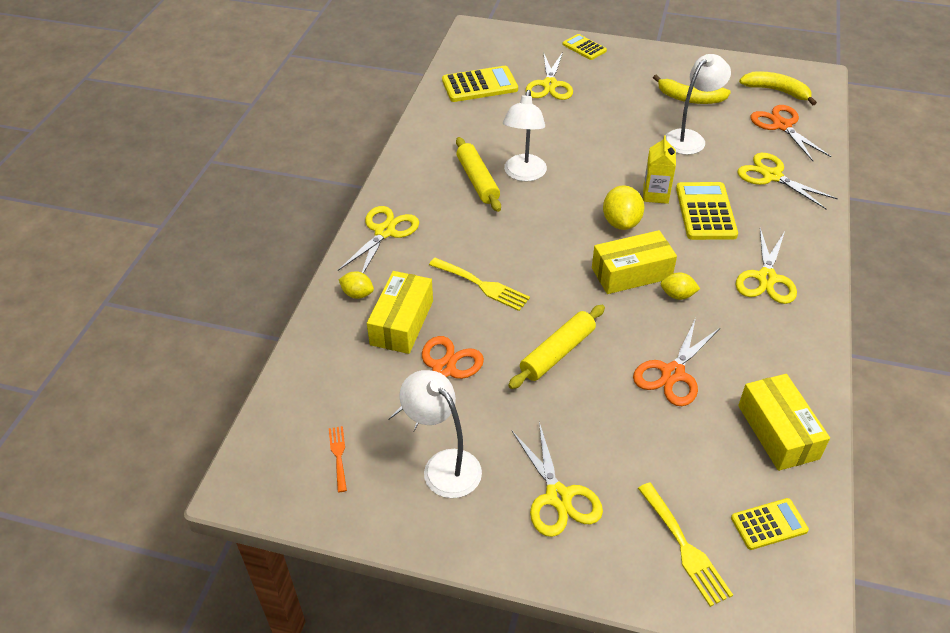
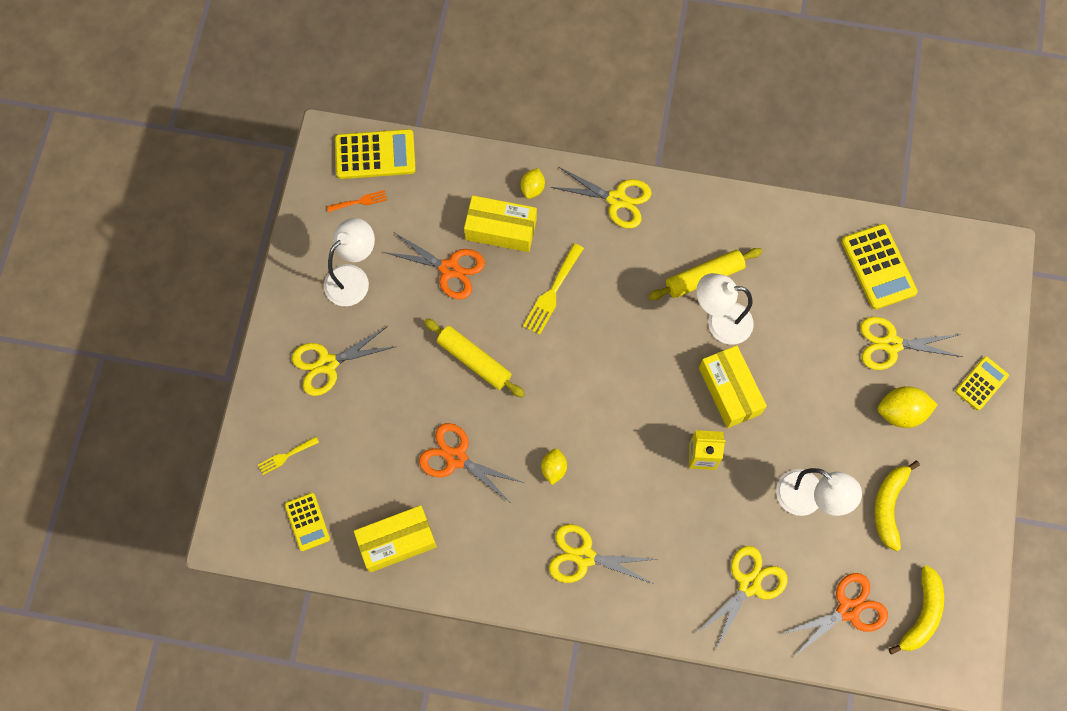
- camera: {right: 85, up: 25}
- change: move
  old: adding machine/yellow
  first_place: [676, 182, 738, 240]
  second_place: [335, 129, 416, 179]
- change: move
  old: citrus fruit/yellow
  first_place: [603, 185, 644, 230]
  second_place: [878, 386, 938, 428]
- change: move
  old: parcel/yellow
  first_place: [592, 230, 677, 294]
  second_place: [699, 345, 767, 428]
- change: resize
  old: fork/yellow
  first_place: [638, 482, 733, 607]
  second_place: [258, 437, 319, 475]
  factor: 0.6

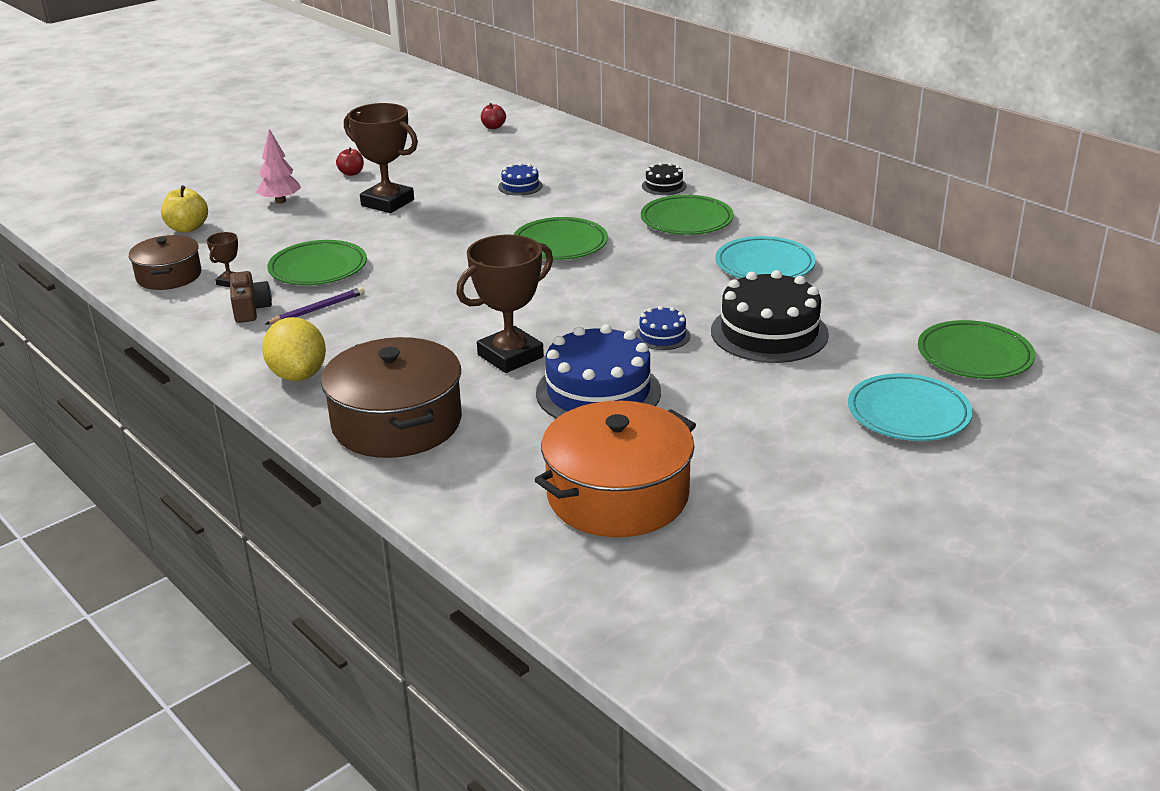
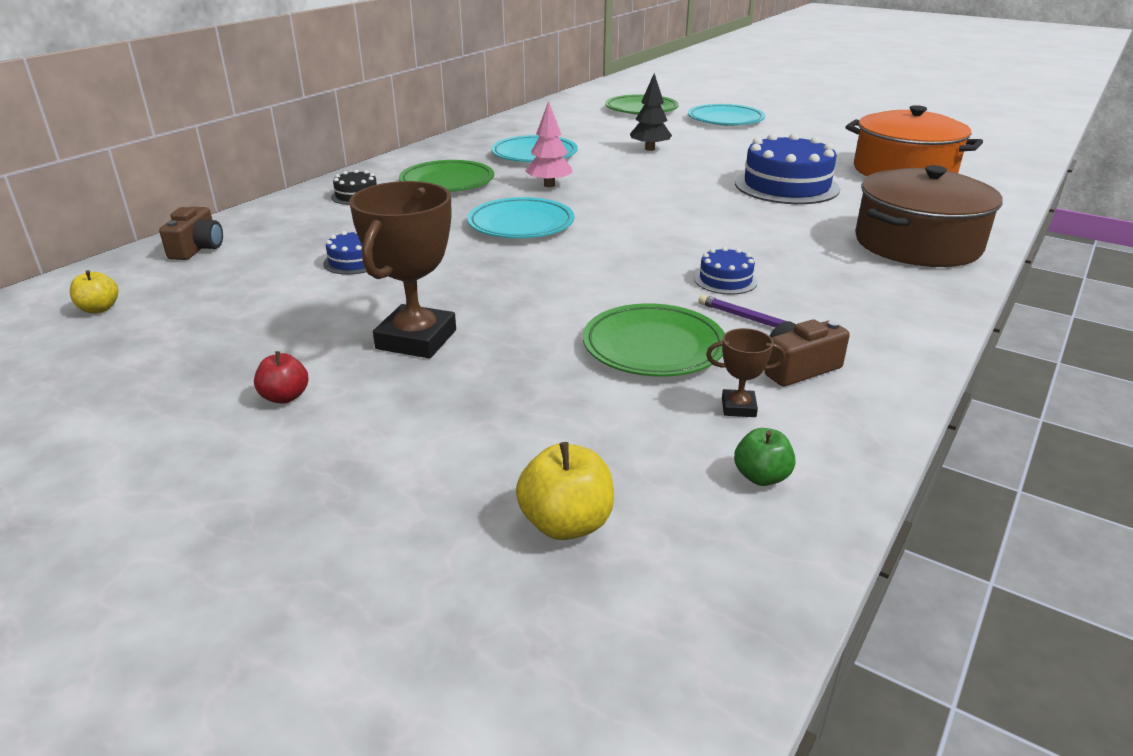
- camera: {right: -105, up: 0}
- change: recolor
  old: apple/red
  new: apple/yellow
  first_place: [481, 103, 506, 129]
  second_place: [69, 270, 118, 313]
- change: move
  old: tree/rose-pink
  first_place: [257, 129, 301, 204]
  second_place: [525, 101, 573, 187]
- change: recolor
  old: dinner plate/leaf-green
  new: dinner plate/aqua
  first_place: [513, 217, 608, 260]
  second_place: [467, 197, 574, 238]
- change: replace
  old: pot/dark brown
  new: apple/leaf-green
  first_place: [129, 235, 201, 290]
  second_place: [734, 428, 796, 486]
- change: delete
  old: prize cup/dark brown
  first_place: [456, 235, 553, 373]
- change: replace
  old: layer cake/black
  new: tree/black
  first_place: [711, 270, 829, 363]
  second_place: [630, 73, 672, 151]
- change: move
  old: layer cake/blue
  first_place: [635, 306, 690, 350]
  second_place: [694, 247, 758, 294]
- change: delete
  old: citrus fruit/yellow
  first_place: [262, 317, 326, 381]
- change: insert
  new: compact camera/dark brown
  second_place: [159, 207, 223, 260]

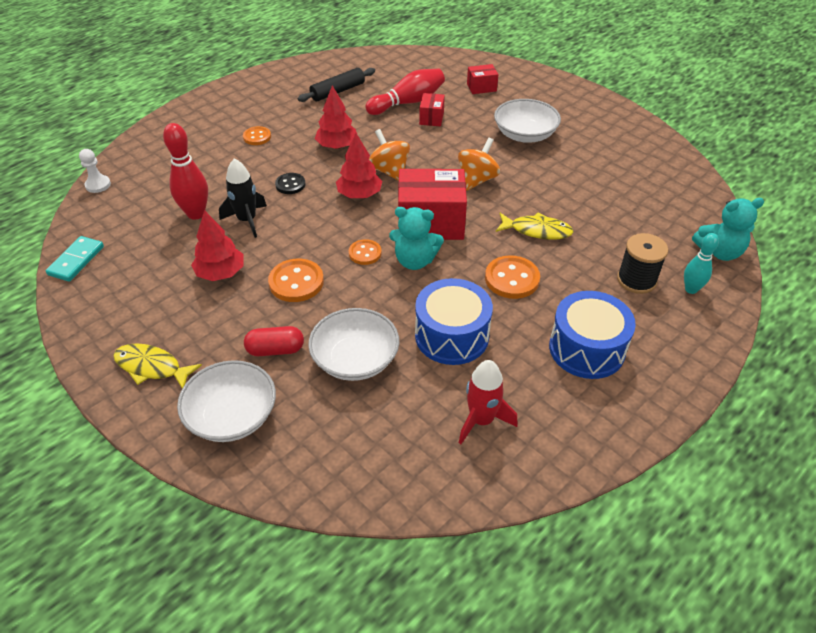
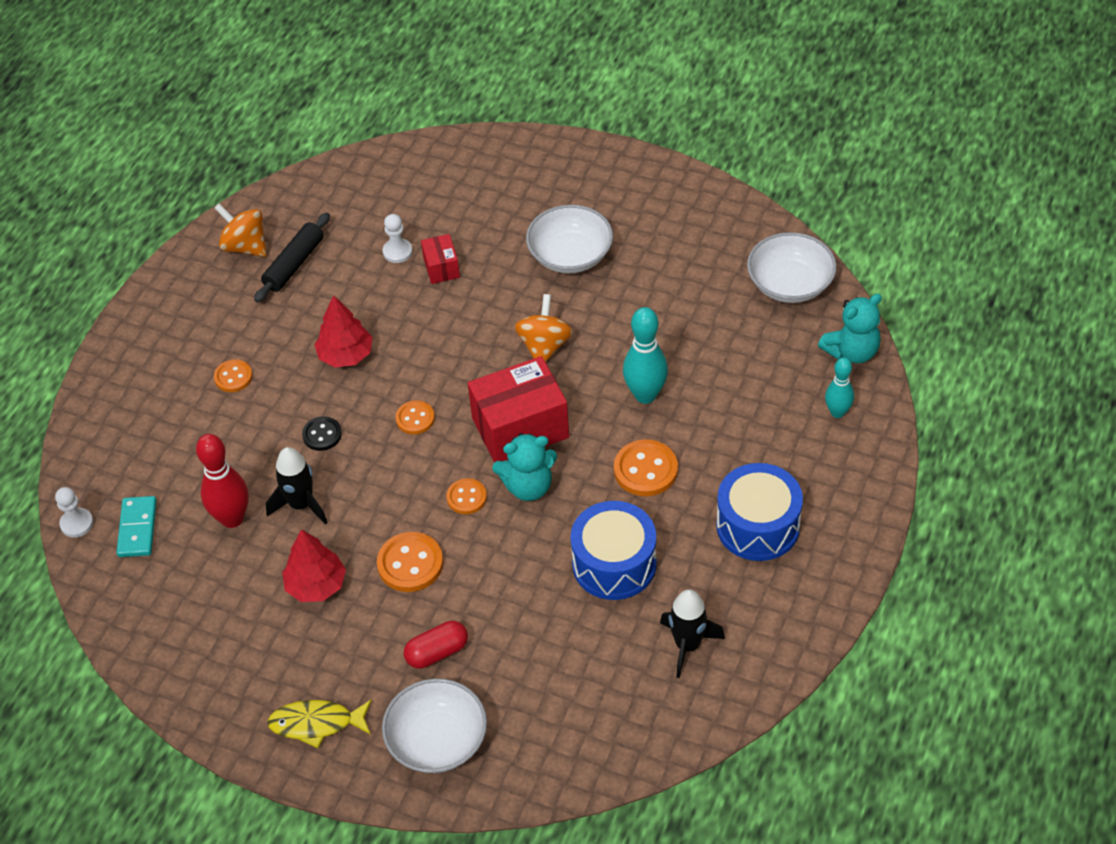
- camera: {right: -20, up: 5}
- change: delete
  old: parcel/red
  first_place: [467, 64, 498, 94]
- change: replace
  old: bowling pin/red
  new: pawn/white
  first_place: [365, 69, 445, 115]
  second_place: [383, 214, 413, 263]
- change: move
  old: toy top/orange
  first_place: [369, 129, 410, 181]
  second_place: [214, 203, 267, 257]
- change: replace
  old: tree/red
  new: sewing button/orange
  first_place: [336, 133, 382, 198]
  second_place: [396, 400, 435, 434]
- change: replace
  old: fish figure/yellow
  new: bowling pin/aqua
  first_place: [496, 213, 574, 240]
  second_place: [623, 307, 668, 404]
- change: delete
  old: bobbin/black
  first_place: [617, 233, 668, 294]
- change: move
  old: domino tile/aqua
  first_place: [46, 236, 104, 282]
  second_place: [116, 496, 157, 557]
- change: move
  old: deep dish/white
  first_place: [308, 308, 399, 381]
  second_place: [747, 232, 837, 303]
- change: recolor
  old: rocket/red
  new: rocket/black
  first_place: [459, 360, 518, 444]
  second_place: [660, 589, 725, 678]

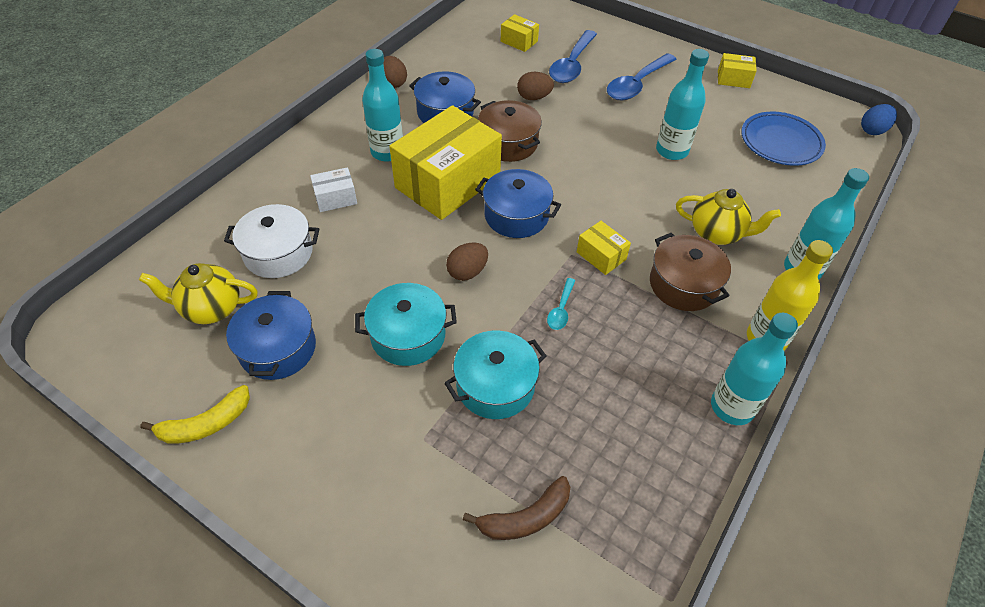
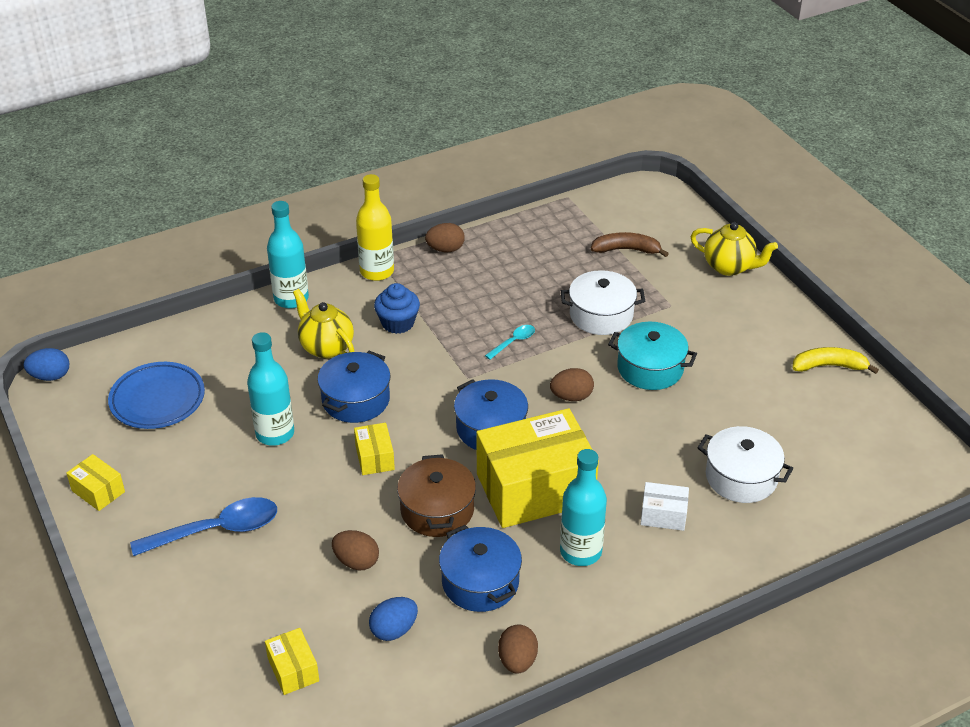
- camera: {right: -150, up: -10}
- change: delete
  old: spoon/blue
  first_place: [549, 30, 597, 83]
- change: move
  old: parcel/yellow
  first_place: [577, 221, 631, 275]
  second_place: [354, 423, 395, 475]
- change: replace
  old: pot/dark brown
  new: muffin/blue
  first_place: [650, 233, 731, 311]
  second_place: [374, 283, 420, 334]
- change: move
  old: teapot/yellow
  first_place: [139, 263, 258, 324]
  second_place: [690, 222, 778, 276]
- change: move
  old: pot/blue
  first_place: [226, 291, 316, 380]
  second_place: [317, 351, 390, 423]
- change: replace
  old: drink bottle/aqua
  new: egg/dark brown
  first_place: [711, 313, 798, 425]
  second_place: [425, 223, 465, 252]
- change: recolor
  old: pot/aqua
  new: pot/white
  first_place: [444, 331, 546, 419]
  second_place: [561, 270, 645, 335]
- change: insert
  new: egg/blue
  second_place: [369, 597, 418, 641]

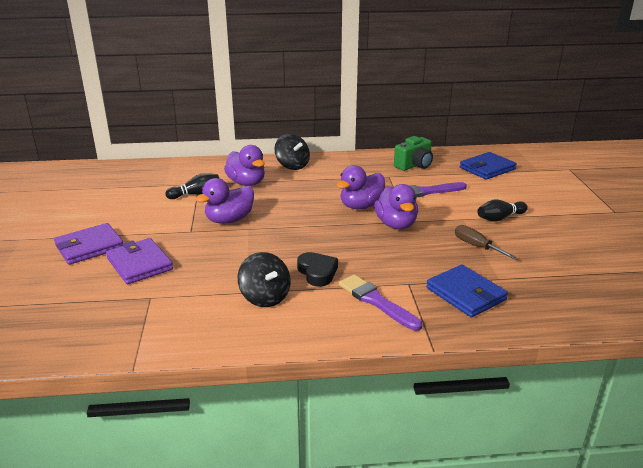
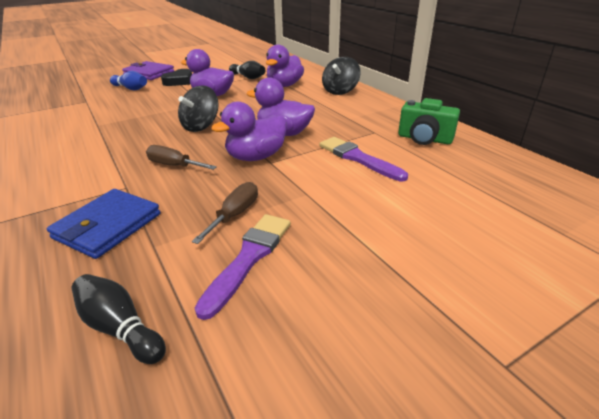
- camera: {right: 65, up: 5}
- change: delete
  old: wallet/blue
  first_place: [460, 152, 517, 180]
- change: move
  old: bowling pin/black
  first_place: [477, 200, 528, 222]
  second_place: [71, 274, 166, 364]
- change: replace
  old: wallet/purple
  new: bowling pin/blue
  first_place: [106, 238, 173, 284]
  second_place: [110, 71, 147, 90]
- change: move
  old: toy top/black
  first_place: [238, 252, 291, 307]
  second_place: [178, 85, 219, 132]
- change: move
  old: heart shape/black
  first_place: [297, 252, 338, 287]
  second_place: [161, 69, 192, 86]
- change: move
  old: paintbrush/purple
  first_place: [339, 275, 422, 331]
  second_place: [195, 214, 291, 320]
- change: insert
  new: flat screwdriver/dark brown
  second_place: [146, 145, 217, 170]

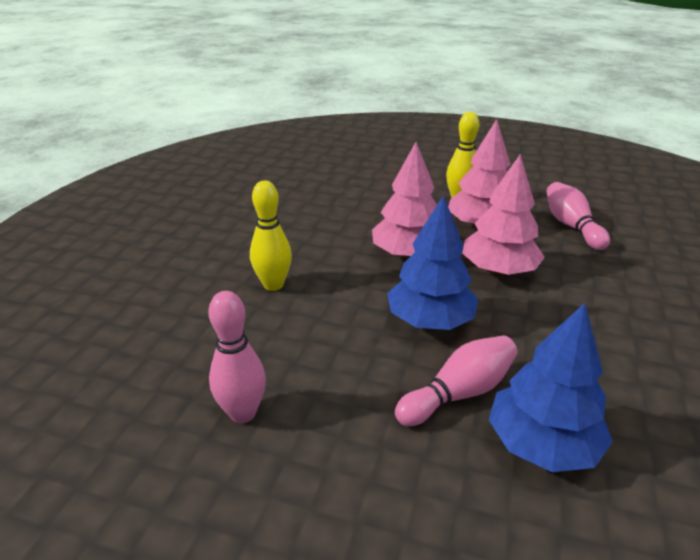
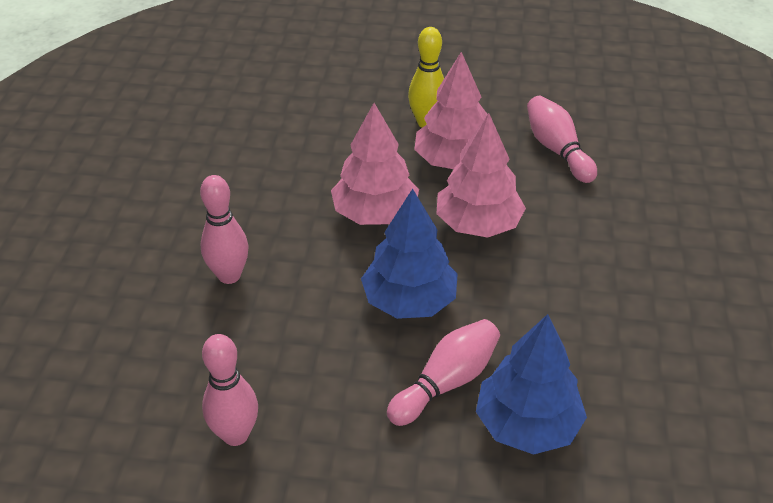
- camera: {right: -10, up: 10}
- change: recolor
  old: bowling pin/yellow
  new: bowling pin/rose-pink
  first_place: [250, 181, 292, 291]
  second_place: [200, 175, 249, 284]

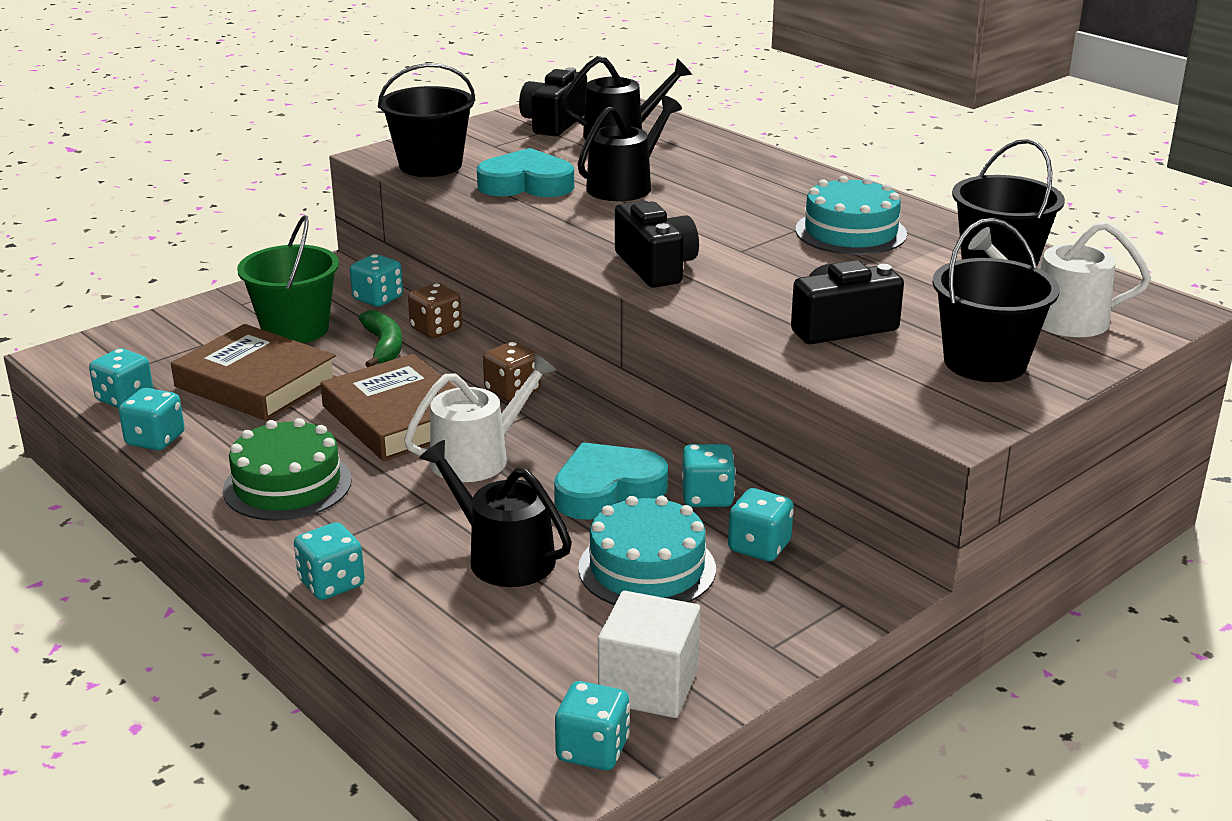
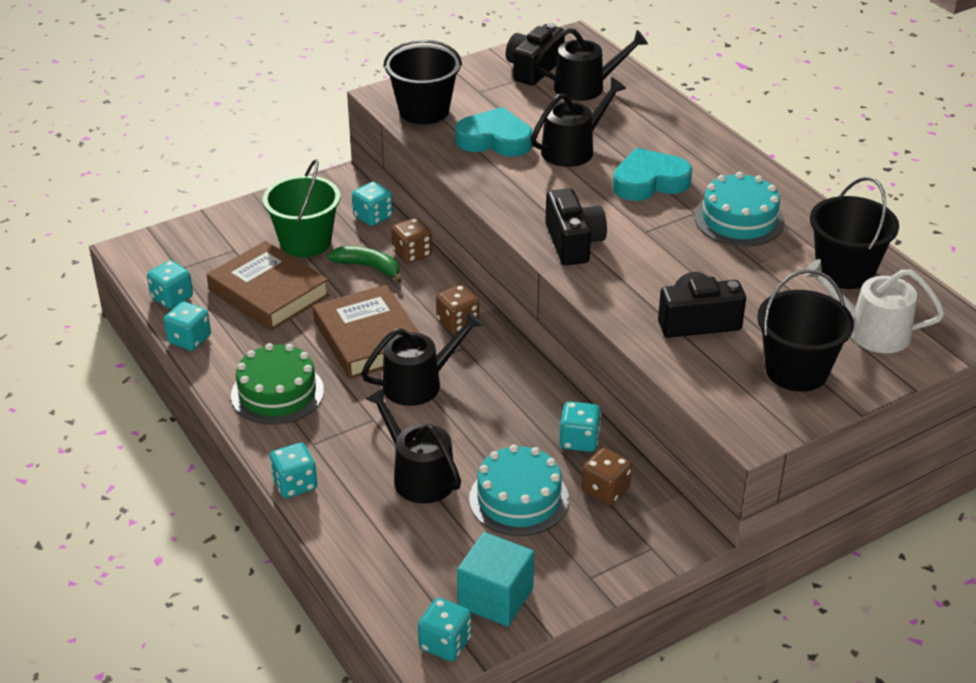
- camera: {right: 10, up: 10}
- change: rotate
  old: toy banana/leaf-green
  first_place: [359, 310, 402, 367]
  second_place: [327, 246, 402, 283]
  degrees: -60
- change: recolor
  old: sprinkling can/white
  new: sprinkling can/black
  first_place: [404, 353, 557, 482]
  second_place: [361, 311, 483, 406]
- change: move
  old: heart shape/aqua
  first_place: [554, 442, 668, 520]
  second_place: [613, 148, 692, 201]
- change: recolor
  old: die/aqua
  new: die/dark brown
  first_place: [728, 488, 794, 561]
  second_place: [581, 448, 632, 505]
- change: recolor
  old: block/white
  new: block/aqua
  first_place: [598, 591, 700, 718]
  second_place: [457, 532, 534, 627]

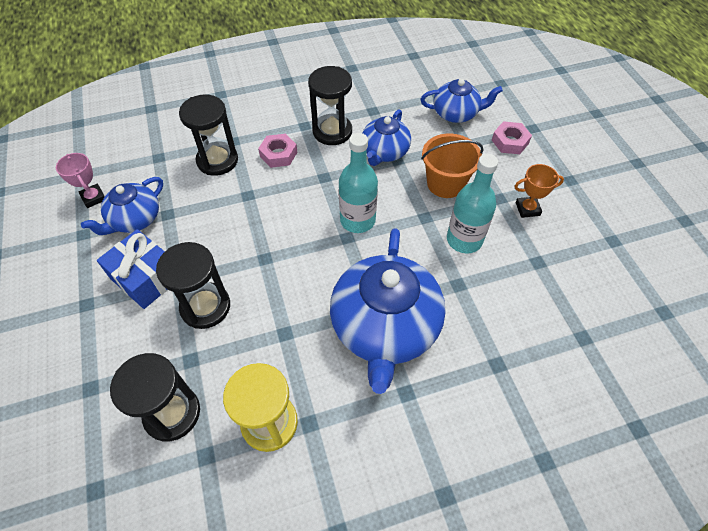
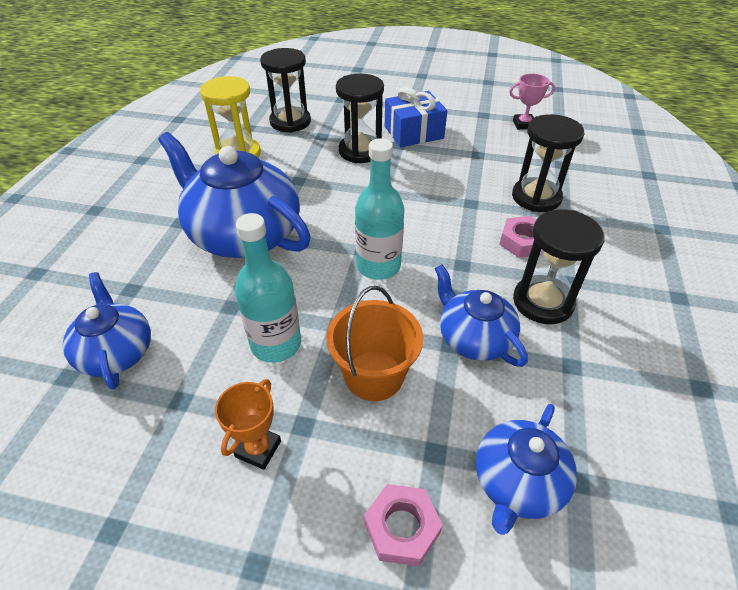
- camera: {right: 120, up: -10}
- change: move
  old: teapot/blue
  first_place: [81, 177, 163, 235]
  second_place: [63, 272, 151, 390]

